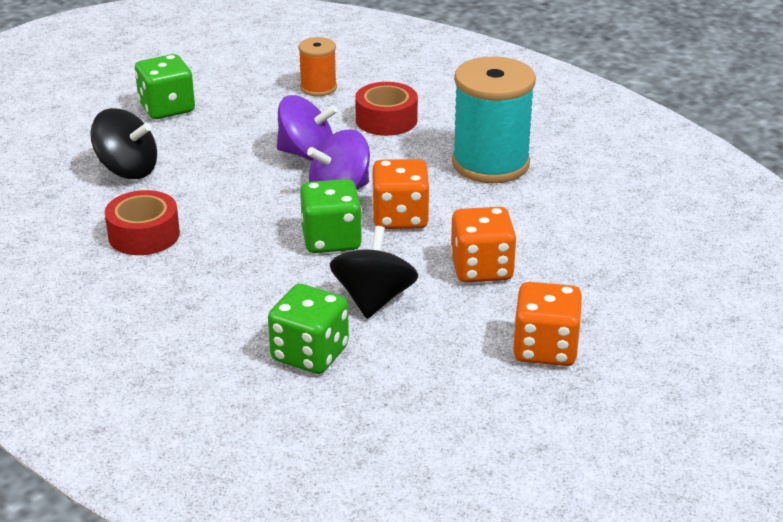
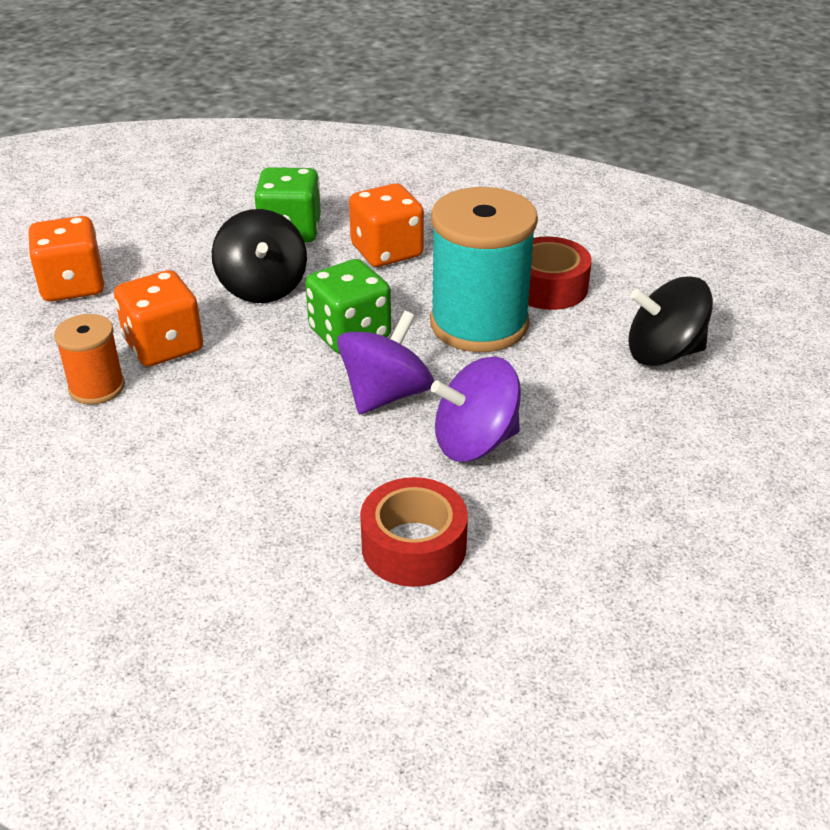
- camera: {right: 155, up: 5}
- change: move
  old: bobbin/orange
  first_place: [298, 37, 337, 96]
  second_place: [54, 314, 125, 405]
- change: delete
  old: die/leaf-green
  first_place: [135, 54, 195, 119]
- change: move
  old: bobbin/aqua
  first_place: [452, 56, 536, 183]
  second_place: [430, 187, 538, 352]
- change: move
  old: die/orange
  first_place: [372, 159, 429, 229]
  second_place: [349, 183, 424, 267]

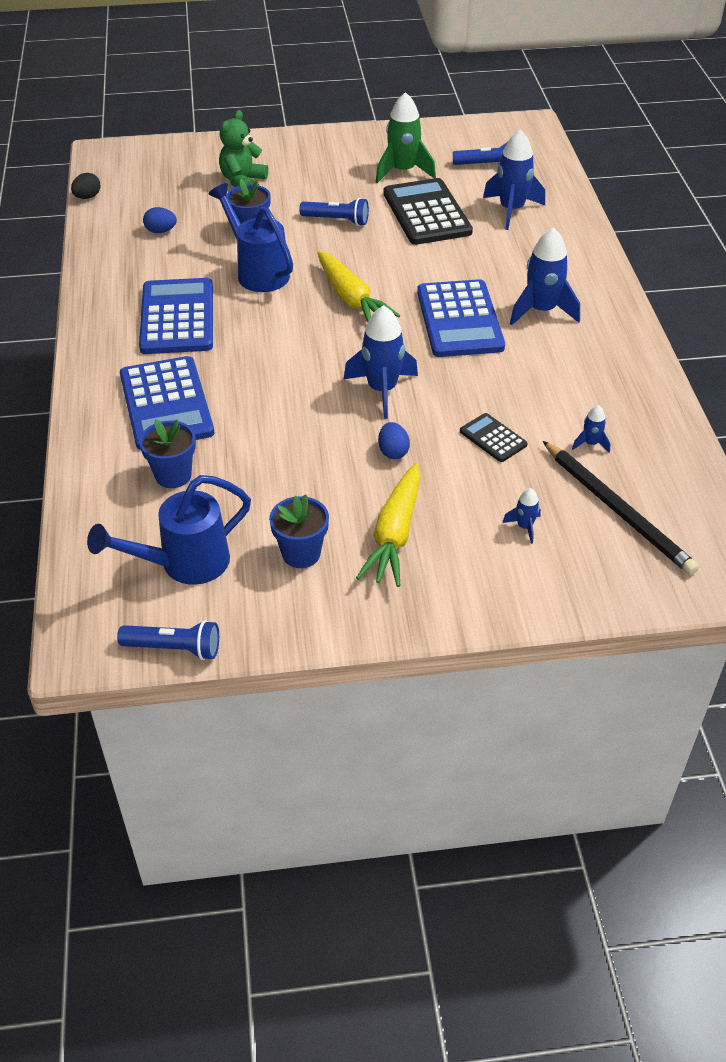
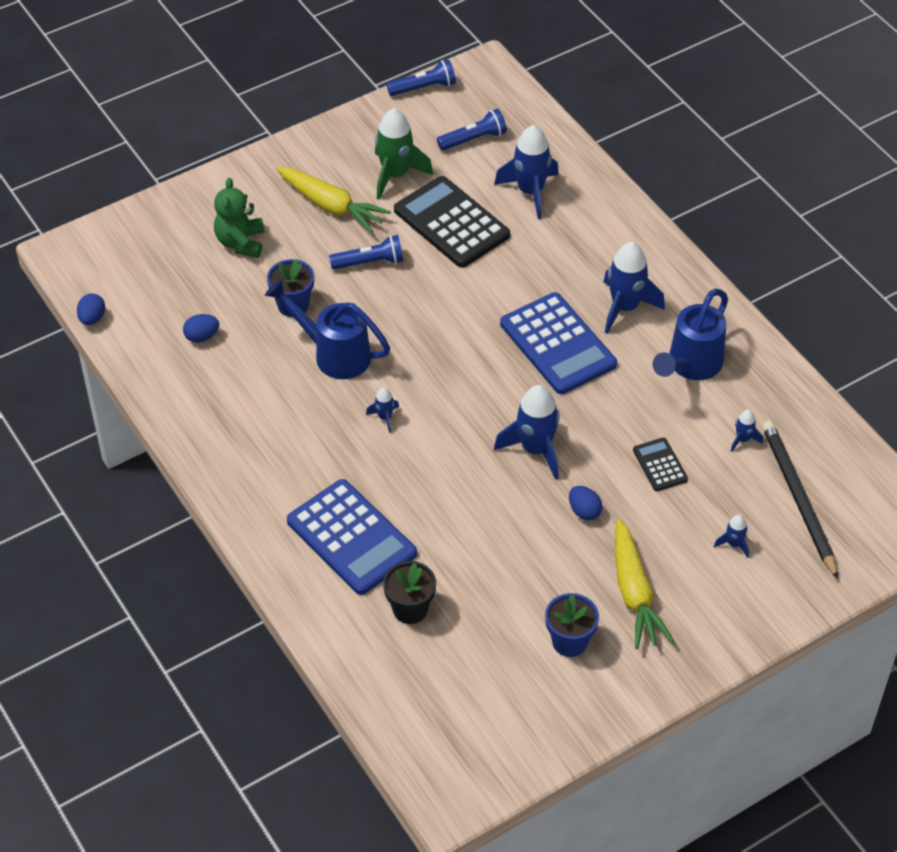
- camera: {right: -25, up: 5}
- change: recolor
  old: egg/black
  new: egg/blue
  first_place: [71, 173, 100, 199]
  second_place: [77, 293, 105, 325]
- change: move
  old: carrot/yellow
  first_place: [317, 251, 401, 322]
  second_place: [276, 167, 391, 233]
- change: delete
  old: adding machine/blue
  first_place: [139, 278, 213, 354]
- change: rotate
  old: adding machine/black
  first_place: [460, 413, 527, 462]
  second_place: [633, 437, 688, 491]
  degrees: 45
- change: recolor
  old: flower pot/blue
  new: flower pot/black
  first_place: [139, 419, 196, 488]
  second_place: [383, 561, 436, 624]
- change: rotate
  old: pencil/black
  first_place: [543, 441, 699, 575]
  second_place: [762, 421, 838, 579]
  degrees: -135
- change: move
  old: sprinkling can/blue
  first_place: [87, 475, 251, 585]
  second_place: [653, 289, 728, 380]
- change: move
  old: pocket torch/blue
  first_place: [117, 620, 219, 660]
  second_place: [387, 60, 456, 96]
- change: insert
  new: rocket/blue
  second_place: [366, 388, 399, 433]

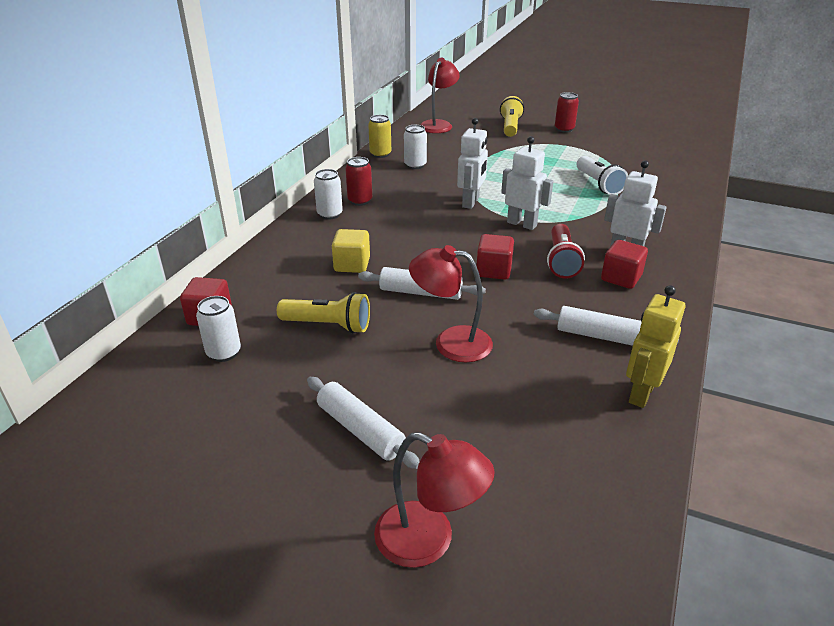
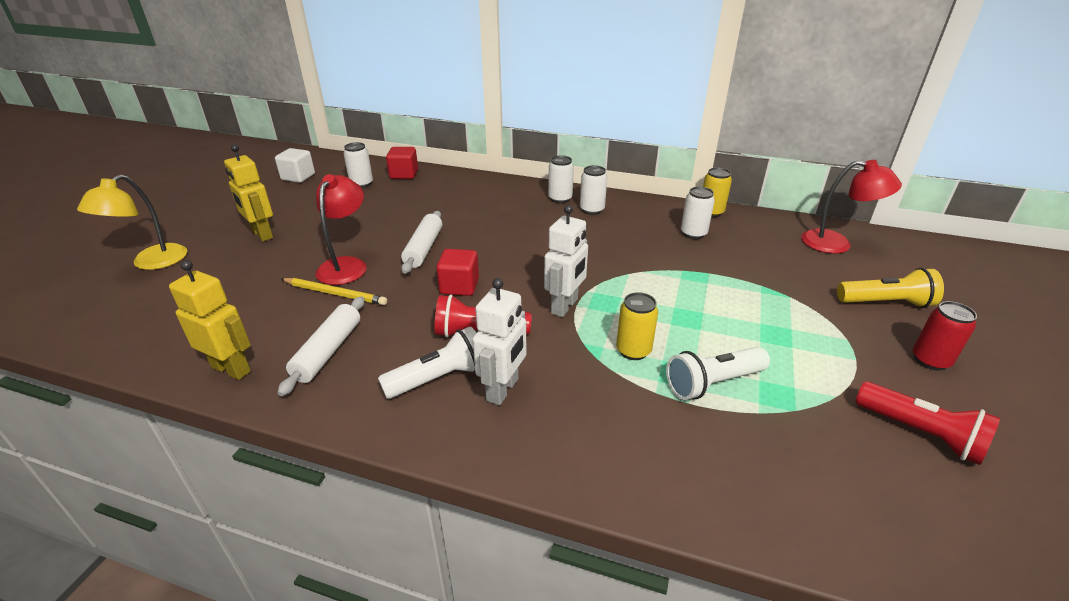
- camera: {right: 85, up: 0}
- change: delete
  old: toy robot/white
  first_place: [457, 118, 488, 209]
- change: recolor
  old: tin/red
  new: tin/white
  first_place: [345, 157, 372, 206]
  second_place: [580, 165, 607, 215]
- change: delete
  old: block/yellow
  first_place: [332, 229, 370, 273]
- change: replace
  old: block/red
  new: pocket torch/white
  first_place: [601, 240, 648, 289]
  second_place: [378, 327, 476, 399]
- change: delete
  old: pocket torch/yellow
  first_place: [277, 292, 370, 334]
- change: replace
  old: pastry roller/white
  new: toy robot/yellow
  first_place: [307, 377, 420, 469]
  second_place: [224, 144, 273, 241]
- change: recolor
  old: desk lamp/red
  new: desk lamp/yellow
  first_place: [374, 432, 495, 568]
  second_place: [77, 174, 187, 270]
- change: insert
  new: block/white
  second_place: [275, 148, 315, 183]
- change: insert
  new: pencil/yellow
  second_place: [281, 278, 387, 305]
- change: insert
  new: tin/yellow
  second_place: [616, 292, 658, 360]
- change: insert
  new: pocket torch/red
  second_place: [855, 382, 1000, 465]

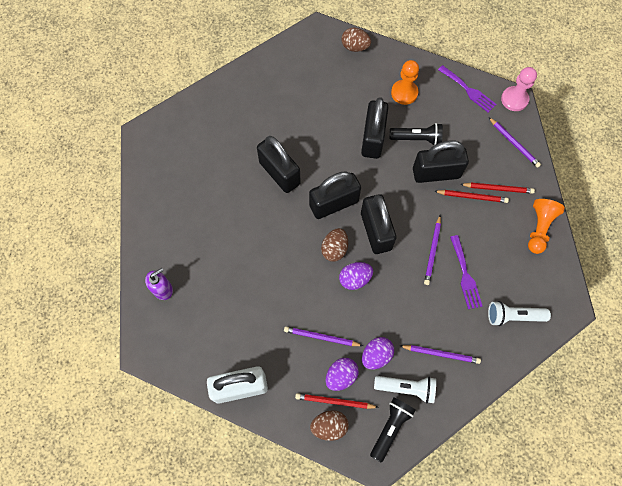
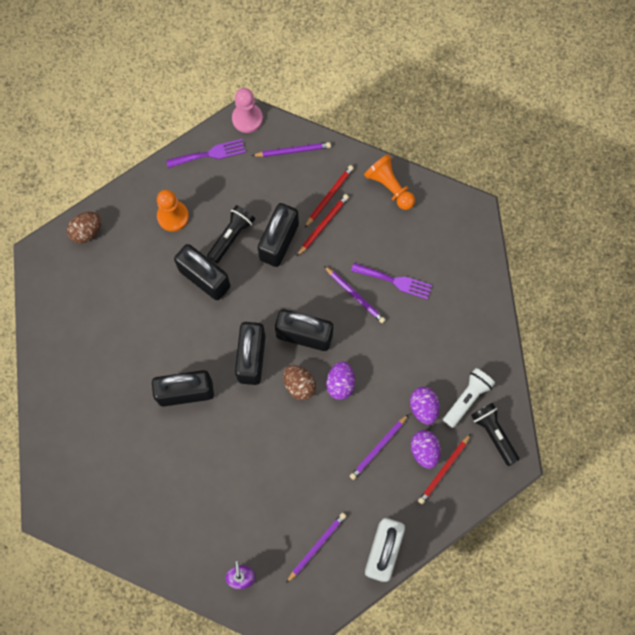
- camera: {right: -60, up: 5}
- change: delete
  old: pocket torch/white
  first_place: [488, 301, 551, 326]
- change: move
  old: pencil/purple
  first_place: [400, 345, 481, 364]
  second_place: [286, 513, 346, 583]
- change: delete
  old: egg/dark brown
  first_place: [310, 410, 349, 441]

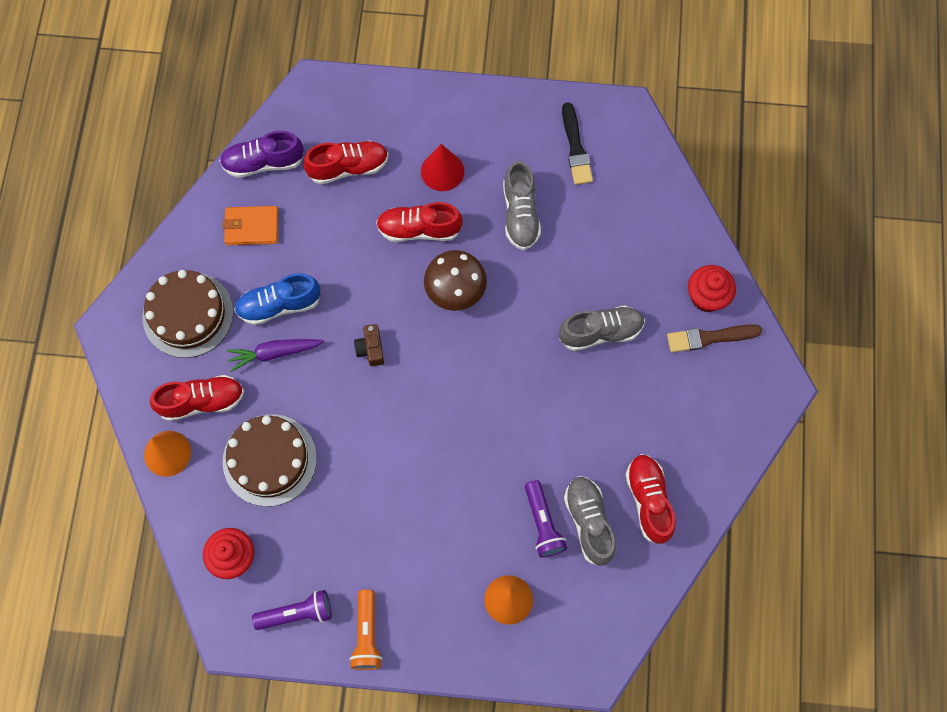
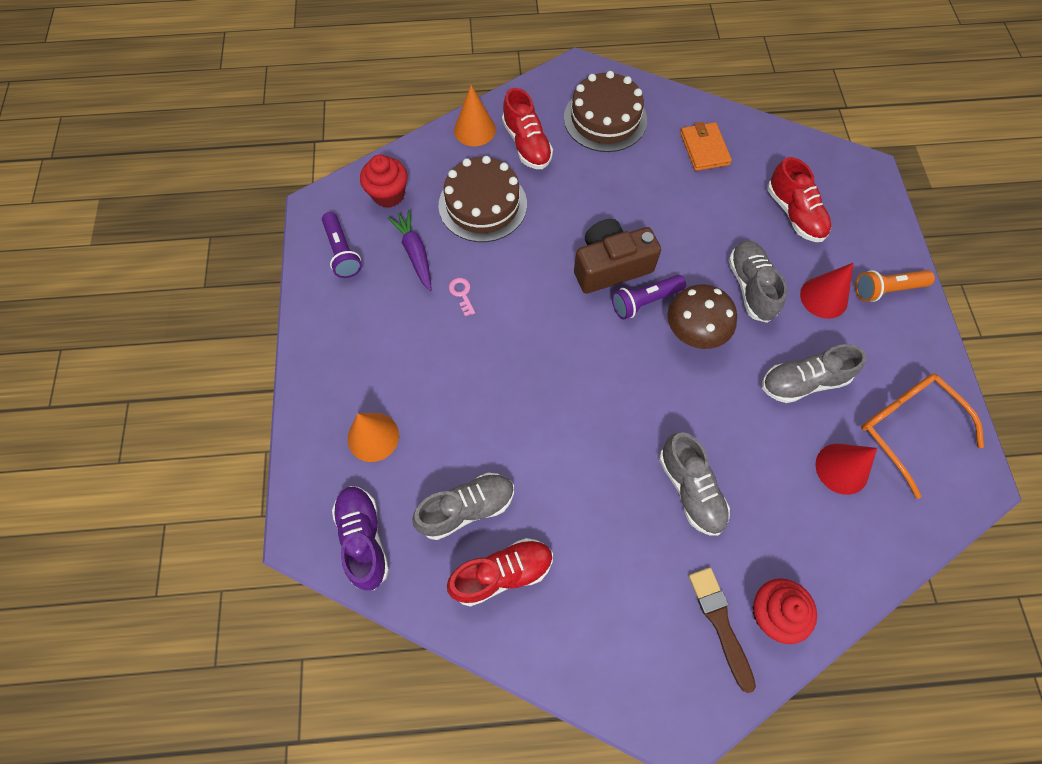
- camera: {right: 80, up: -5}
- change: replace
  old: paintbrush/black
  new: eyeglasses/orange
  first_place: [562, 102, 593, 185]
  second_place: [861, 373, 984, 499]
- change: move
  old: lace-up shoe/purple
  first_place: [220, 131, 304, 178]
  second_place: [332, 486, 389, 590]
- change: recolor
  old: lace-up shoe/red
  new: lace-up shoe/ash-grey
  first_place: [376, 202, 463, 242]
  second_place: [729, 240, 787, 323]
- change: delete
  old: lace-up shoe/blue
  first_place: [234, 273, 321, 325]
- change: resize
  old: compact camera/dark brown
  first_place: [354, 324, 384, 366]
  second_place: [574, 219, 661, 293]
  factor: 2.04
- change: move
  old: carrot/purple
  first_place: [226, 339, 324, 372]
  second_place: [388, 210, 432, 291]
- change: move
  old: pocket torch/purple
  first_place: [525, 480, 567, 557]
  second_place: [612, 275, 686, 320]
- change: move
  old: pocket torch/orange
  first_place: [350, 590, 382, 670]
  second_place: [855, 270, 935, 302]
- change: insert
  new: latchkey/rose-pink
  second_place: [449, 278, 475, 316]
- change: insert
  new: cone shape/red
  second_place: [815, 444, 877, 495]

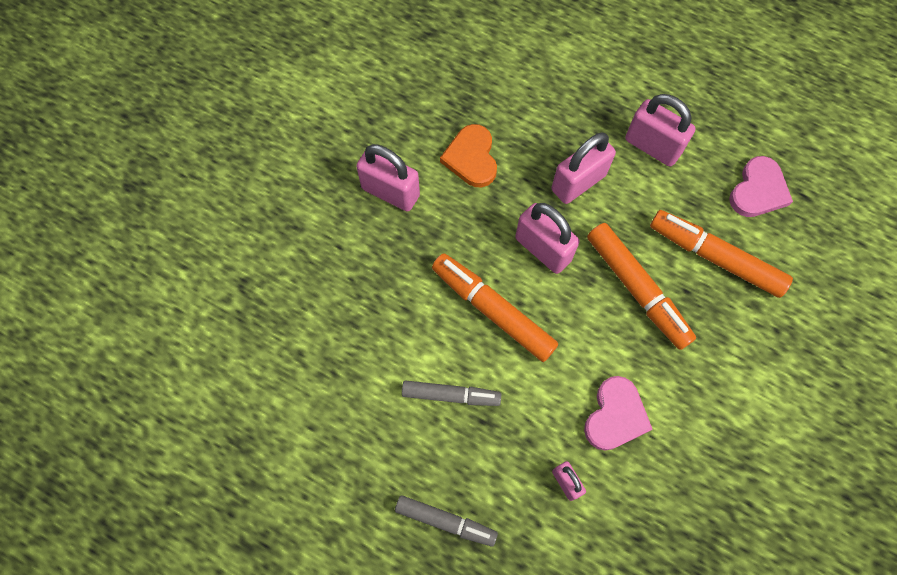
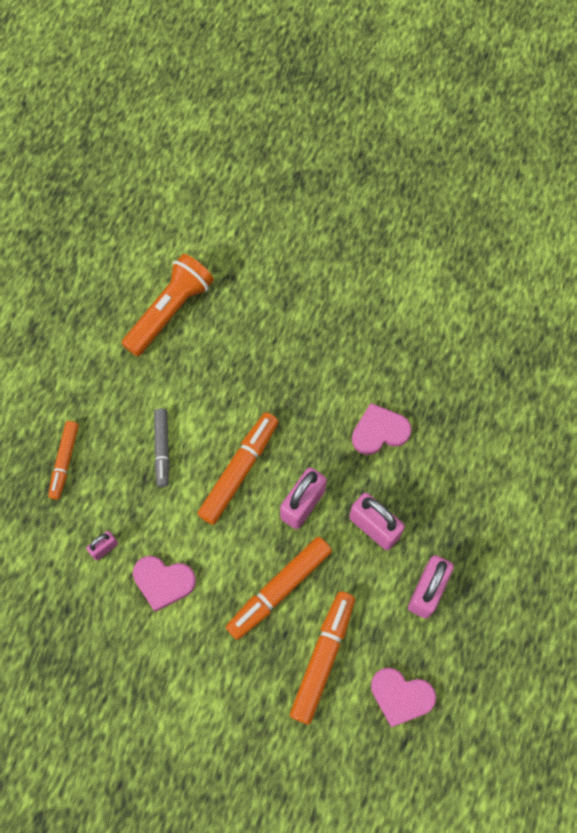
- camera: {right: 80, up: 0}
- change: recolor
  old: heart shape/orange
  new: heart shape/rose-pink
  first_place: [440, 124, 497, 187]
  second_place: [352, 403, 412, 455]
- change: delete
  old: padlock/rose-pink
  first_place: [356, 144, 420, 212]
- change: recolor
  old: felt pen/ash-grey
  new: felt pen/orange
  first_place: [395, 495, 498, 547]
  second_place: [48, 421, 79, 500]
- change: insert
  new: pocket torch/orange
  second_place: [122, 254, 214, 357]

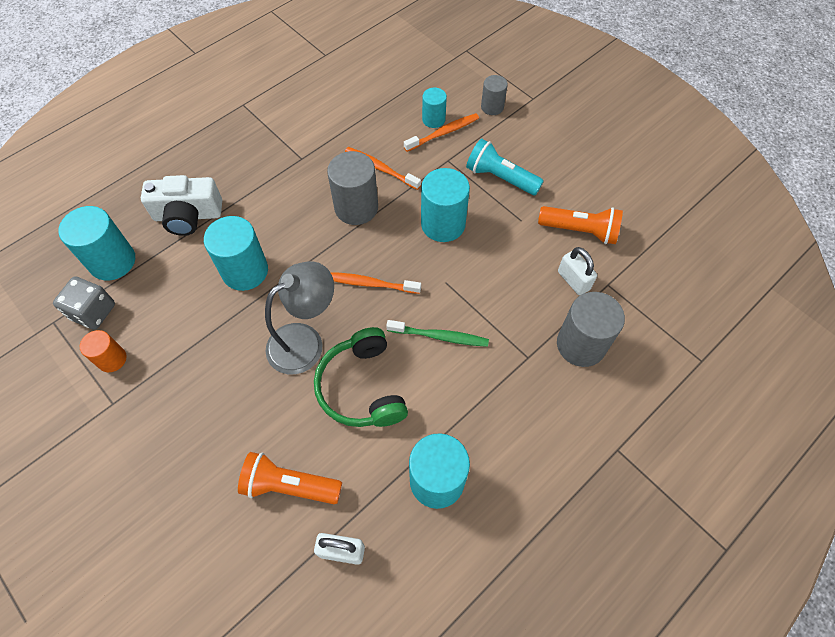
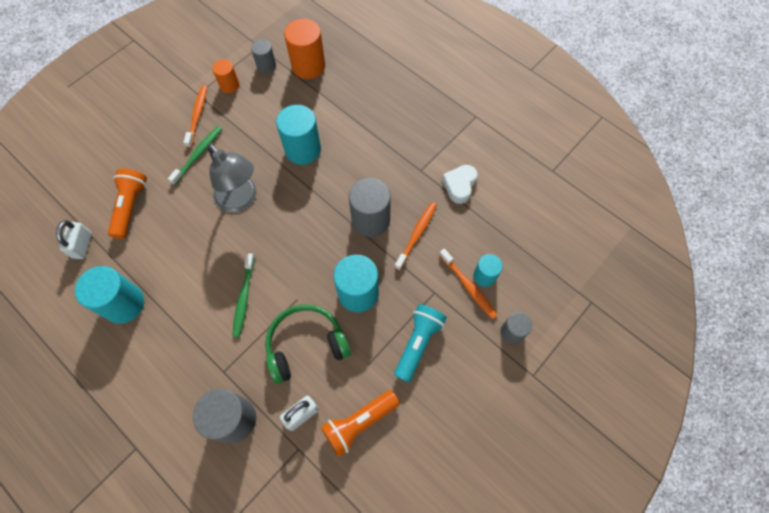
- camera: {right: 85, up: 5}
- change: delete
  old: compact camera/white
  first_place: [141, 175, 222, 236]
- change: recolor
  old: cylinder/aqua
  new: cylinder/orange
  first_place: [58, 206, 135, 281]
  second_place: [284, 19, 325, 79]
- change: rotate
  old: pocket torch/orange
  first_place: [538, 206, 623, 244]
  second_place: [321, 390, 400, 457]
  degrees: 45
- change: move
  old: toothbrush/orange
  first_place: [330, 272, 421, 294]
  second_place: [183, 85, 207, 148]
- change: replace
  old: die/ash-grey
  new: cylinder/ash-grey
  first_place: [53, 277, 115, 330]
  second_place: [251, 39, 276, 73]
- change: move
  old: headset/leaf-green
  first_place: [314, 327, 408, 427]
  second_place: [265, 304, 351, 384]
- change: insert
  new: toothbrush/leaf-green
  second_place: [168, 126, 222, 185]
- change: insert
  new: heart shape/white
  second_place: [442, 165, 478, 204]

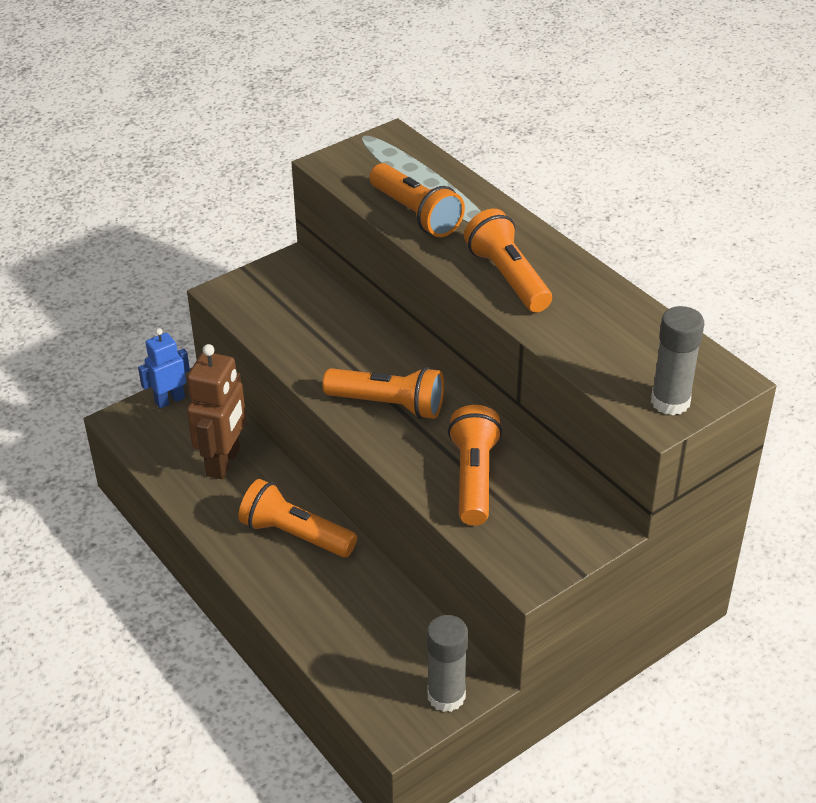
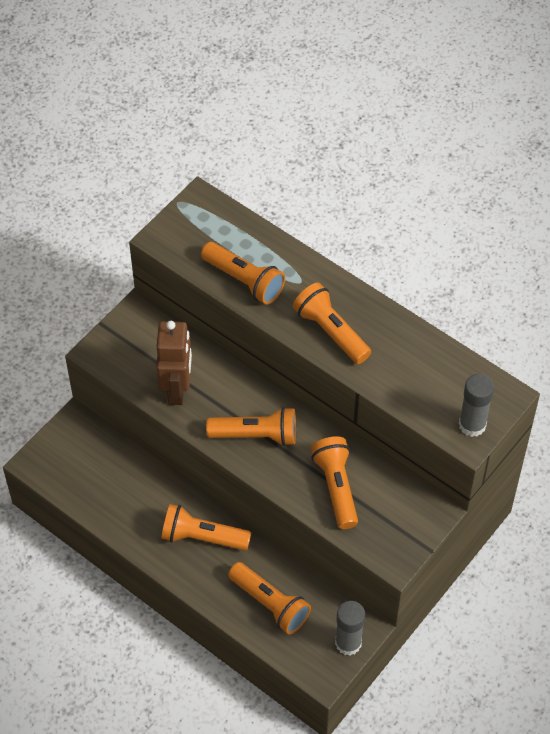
- camera: {right: -15, up: 15}
- change: delete
  old: toy robot/blue
  first_place: [138, 328, 190, 409]
- change: move
  old: toy robot/dark brown
  first_place: [187, 344, 246, 479]
  second_place: [156, 321, 192, 405]
- change: insert
  new: pocket torch/orange
  second_place: [228, 562, 311, 634]

